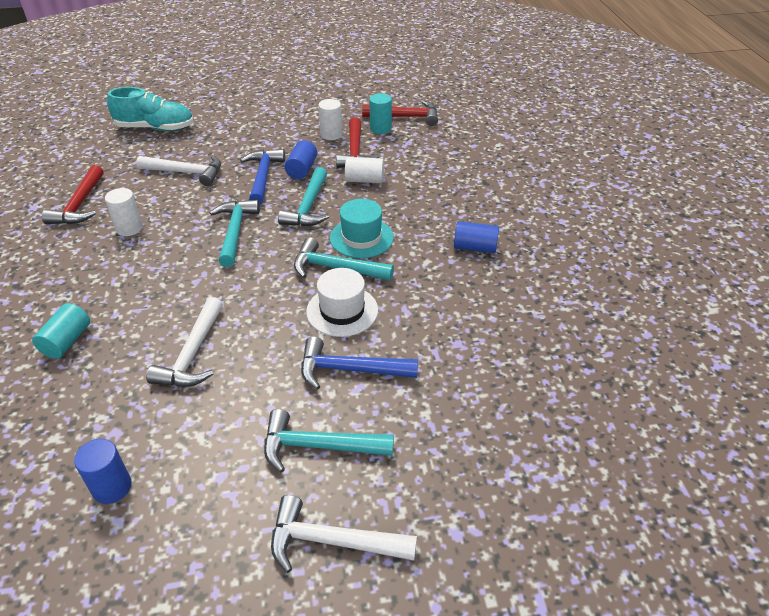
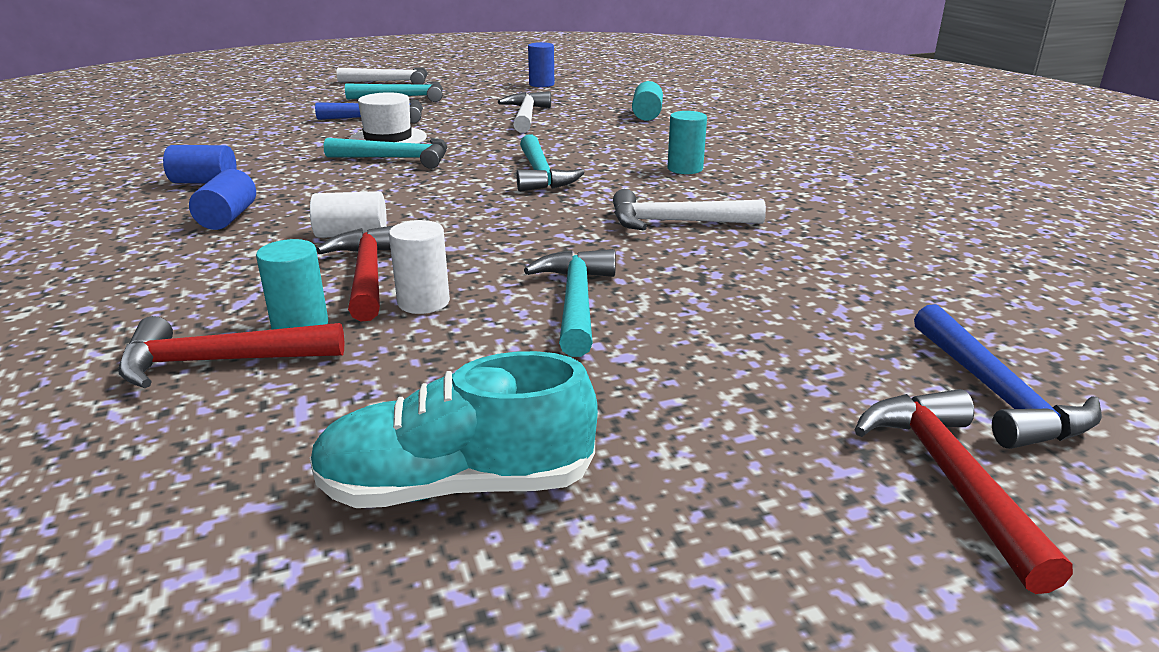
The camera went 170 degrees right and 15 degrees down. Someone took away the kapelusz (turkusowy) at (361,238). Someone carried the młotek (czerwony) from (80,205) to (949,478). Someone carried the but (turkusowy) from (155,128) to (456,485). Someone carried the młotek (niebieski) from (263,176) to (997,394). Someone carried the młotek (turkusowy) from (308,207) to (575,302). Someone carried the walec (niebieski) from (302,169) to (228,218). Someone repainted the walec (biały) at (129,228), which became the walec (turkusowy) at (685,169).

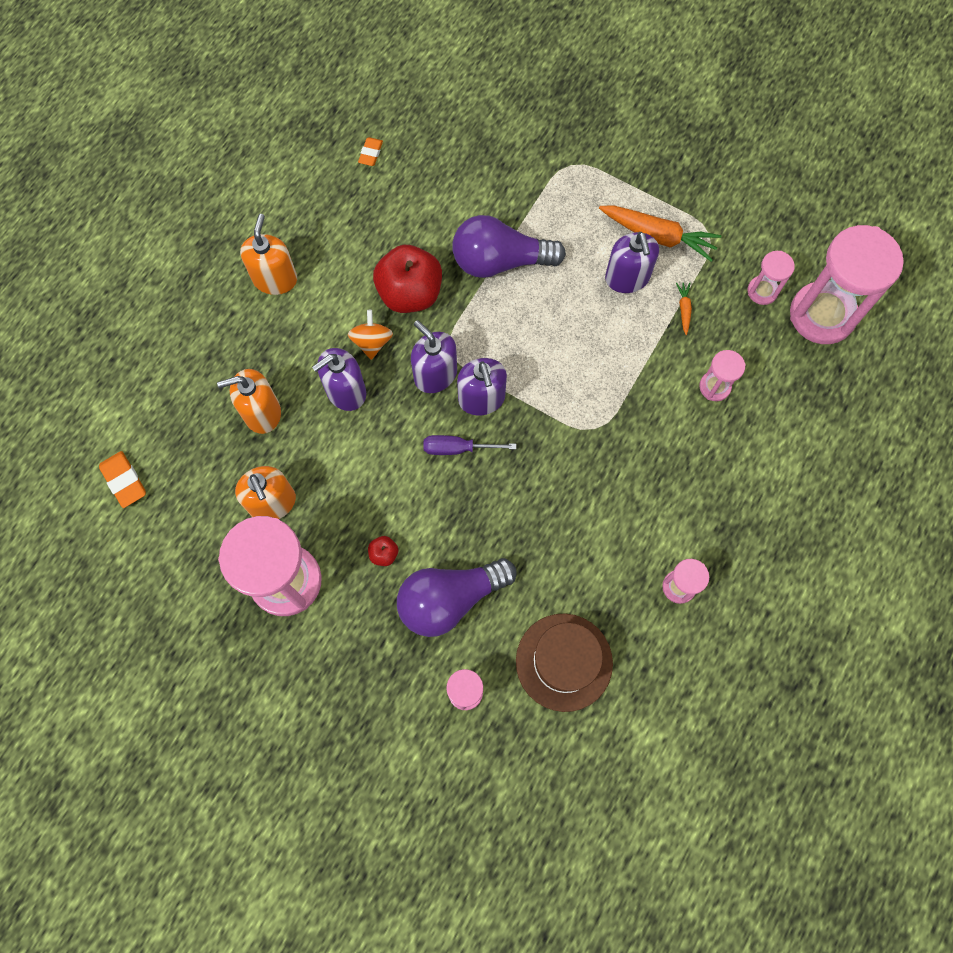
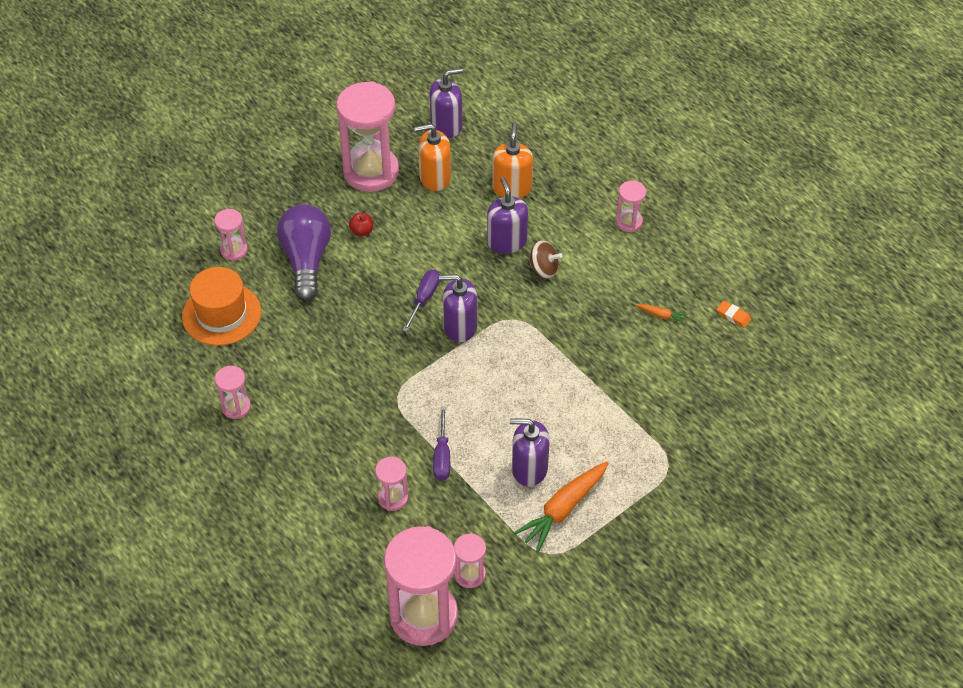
The camera went 110 degrees right and 20 degrees down. Someone took away the gumka do mazania (pomarańczowy) at (124,481). Someone took away the jabłko (czerwony) at (410,293). Someone took away the żarówka (fioletowy) at (500,261). Someone put down the śrubokręt (fioletowy) at (442,456). Someone carried the dozownik mydła (fioletowy) from (435,374) to (446,125). Someone carried the marchewka (pomarańczowy) from (684,309) to (661,315). Someone swapped the dozownik mydła (pomarańczowy) at (275,279) for the klepsydra (różowy) at (629,222). Someone repainted the bączek (pomarańczowy) at (372,342), which became the bączek (brązowy) at (544,269). Someone repainted the kapelusz (brązowy) at (564,662), which became the kapelusz (pomarańczowy) at (221,314).

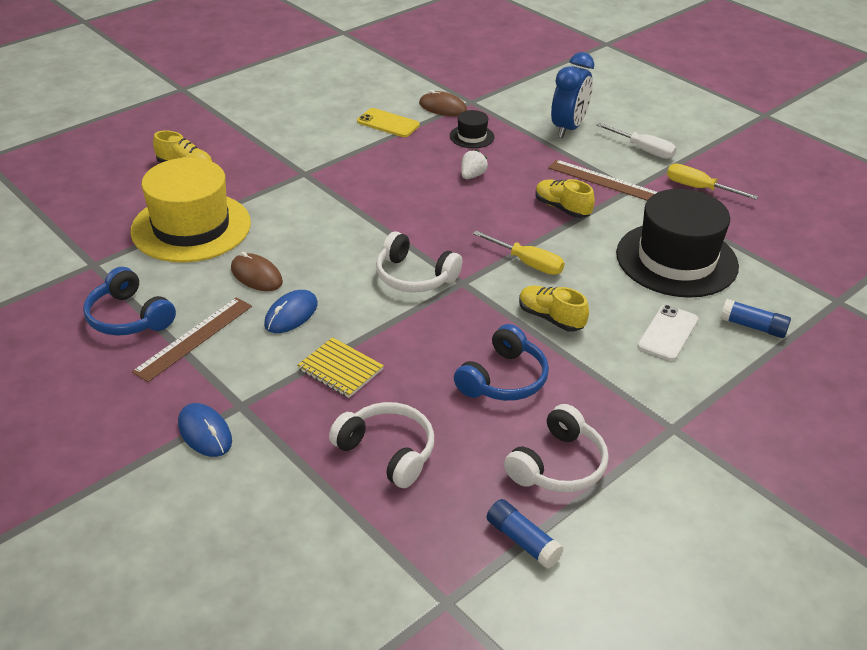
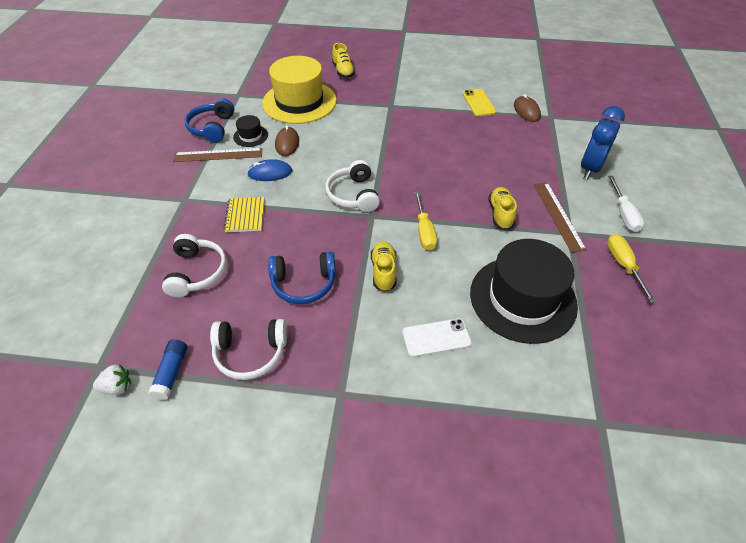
The camera went 50 degrees right and 10 degrees up. Someone took away the myszka (niebieski) at (205,432). Someone took away the klej w sztyfcie (niebieski) at (753,326). Someone carried the kapelusz (czarny) from (472,136) to (250,136). Someone carried the truskawka (biały) from (472,176) to (117,387). Someone rotated the budzik (niebieski) at (568,128) by 135 degrees clockwise.

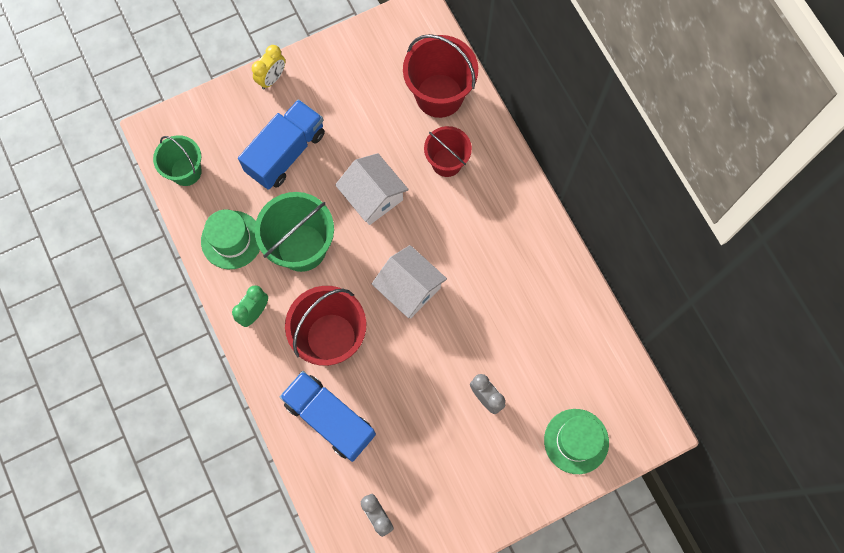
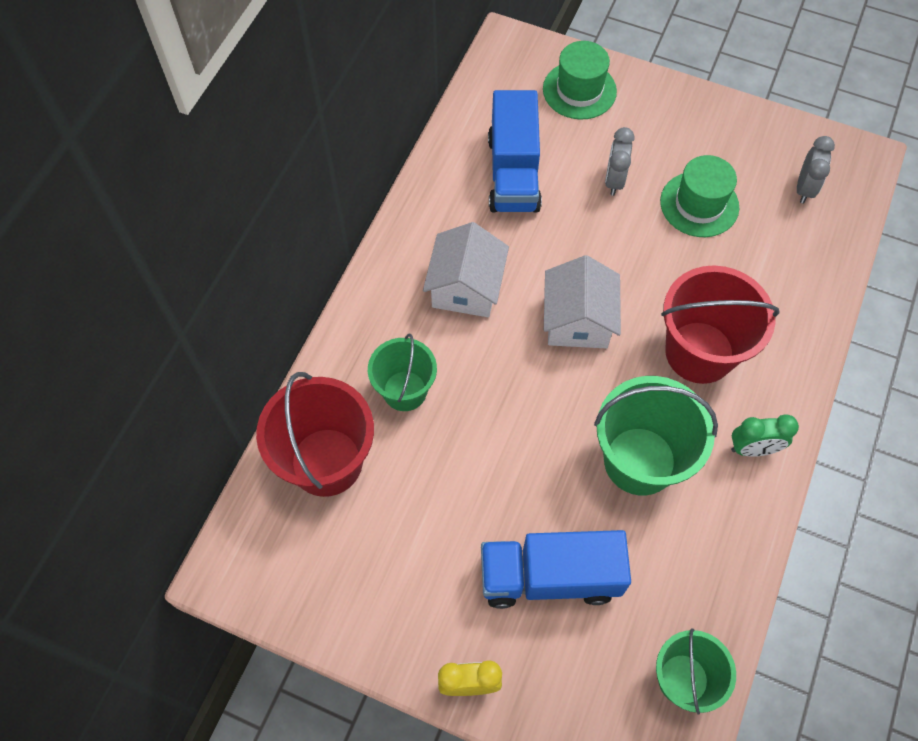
The camera went 130 degrees left and 10 degrees down. Someone carried the kapelusz (zielony) from (231,240) to (699,204). Someone carried the ciężarówka (niebieski) from (330,419) to (513,173). Someone carried the domek (biały) from (373,196) to (466,287). Someone repainted the wiadro (czerwony) at (446,162), which became the wiadro (zielony) at (405,391).

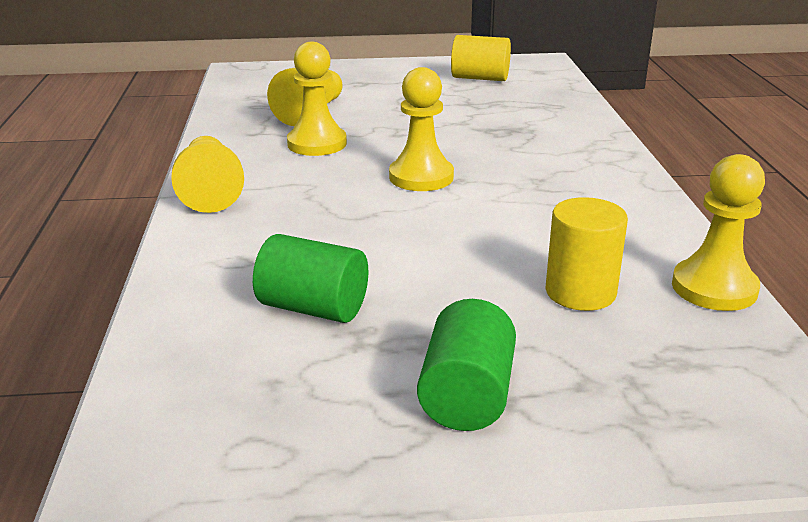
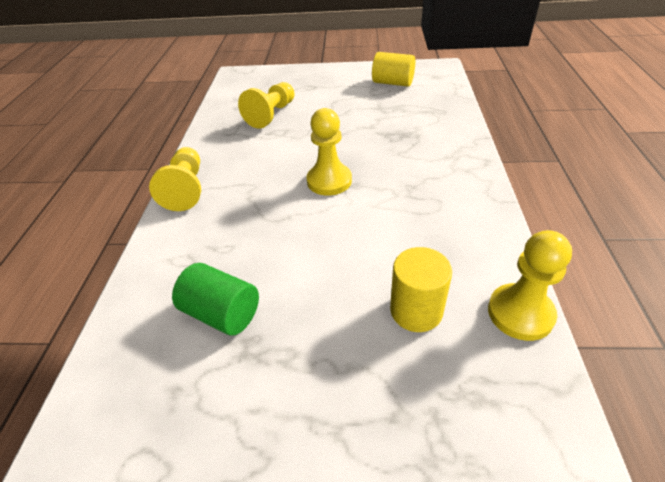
The camera went 10 degrees right and 15 degrees up. Someone took away the pionek (żółty) at (317,144). Someone took away the walec (zielony) at (466,396).

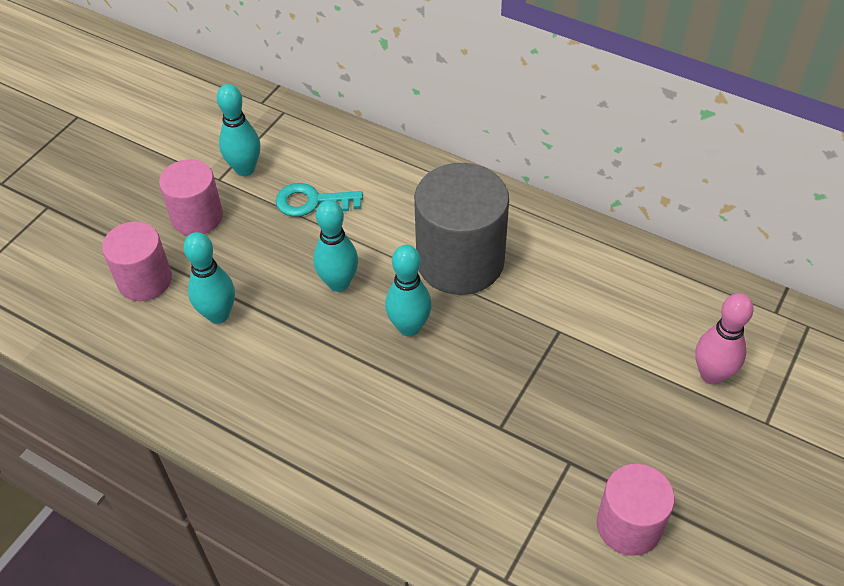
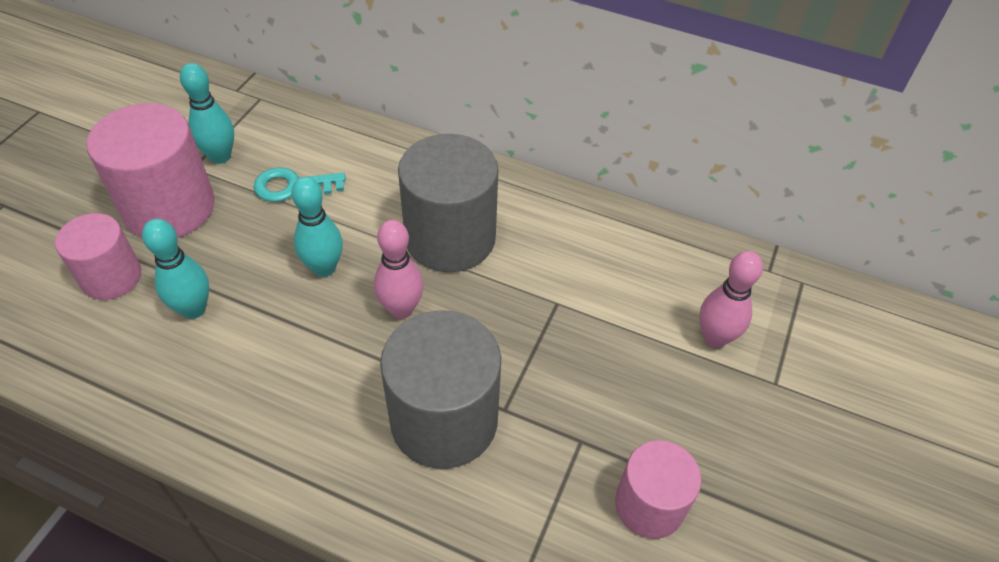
The camera went 10 degrees left and 0 degrees up. Someone put down the walec (szary) at (444,420). Someone repainted the kręgiel (turkusowy) at (409,327), which became the kręgiel (różowy) at (401,309). Someone scaled the walec (różowy) at (197,217) by 1.64.

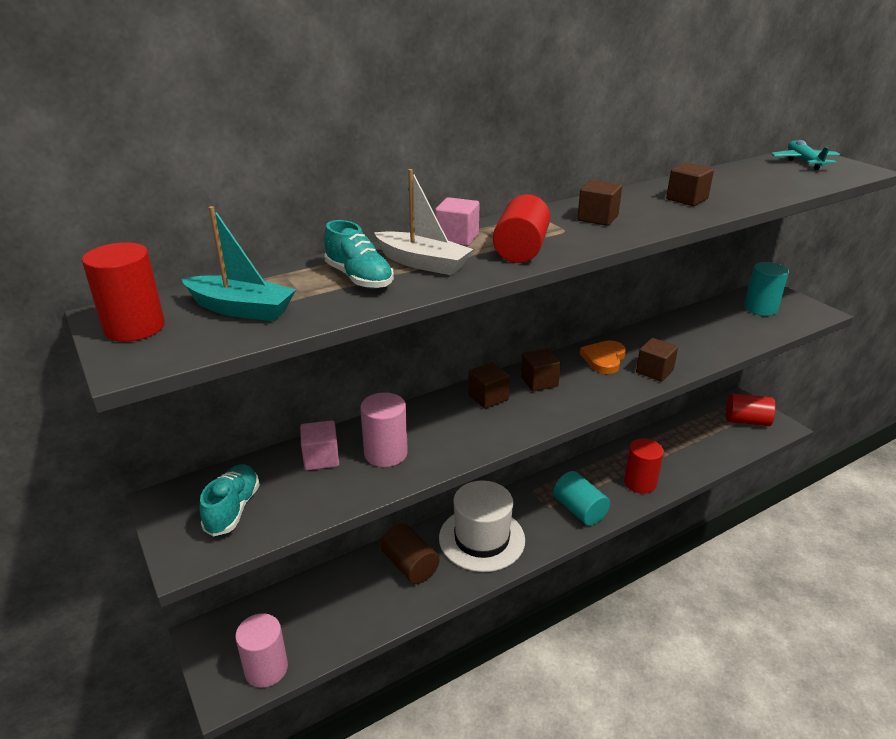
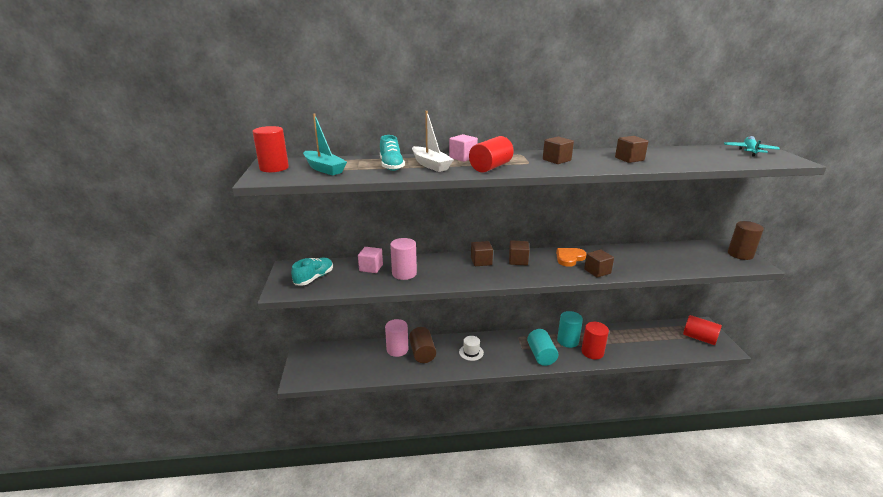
The camera went 25 degrees right and 5 degrees down. Someone put down the walec (brązowy) at (740,254). Someone carried the walec (różowy) from (266,668) to (397,349). Someone carried the walec (turkusowy) from (760,308) to (567,341). Someone scaled the kapelusz (biały) at (481,539) by 0.46.

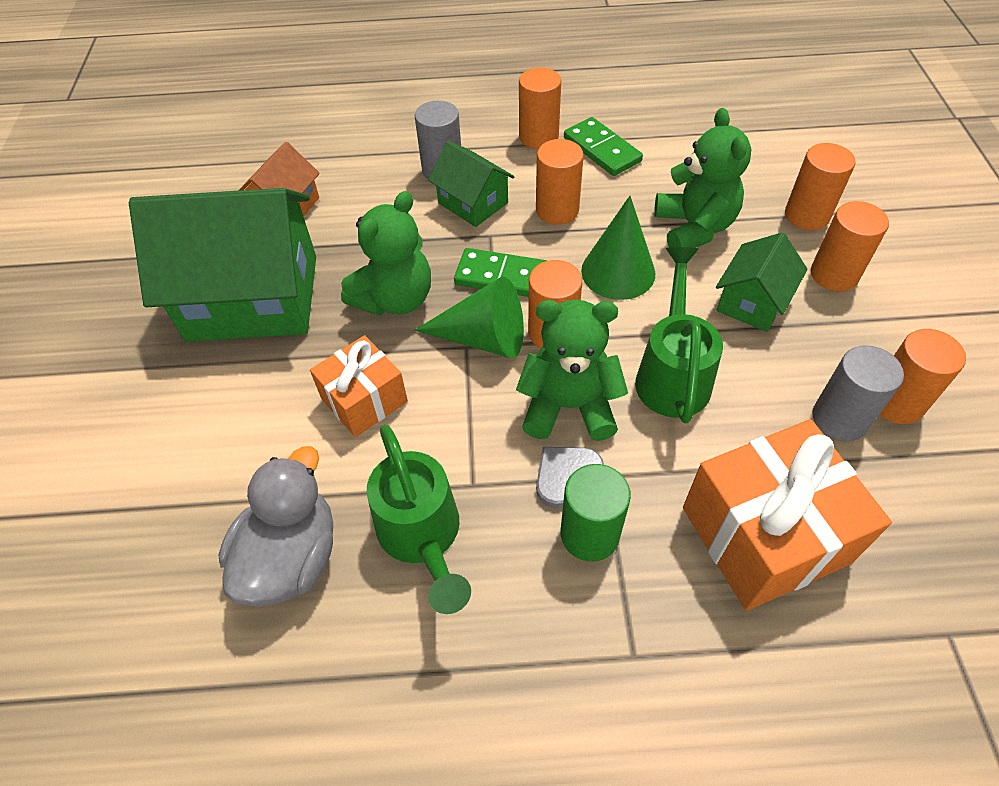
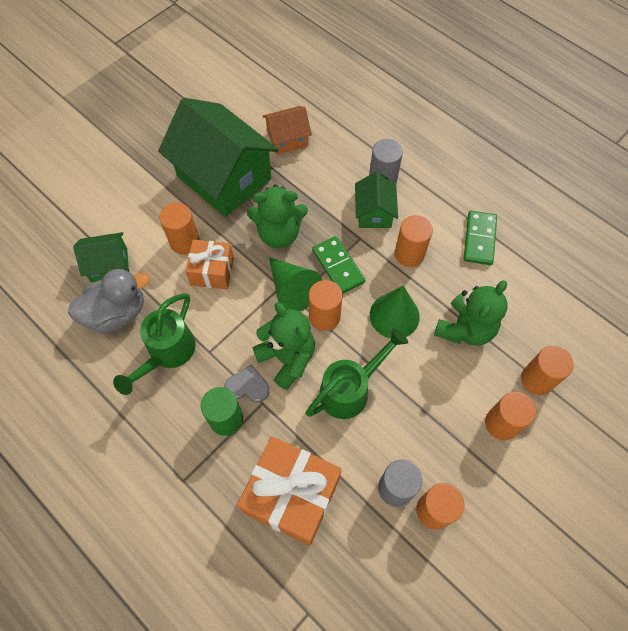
The camera went 45 degrees right and 10 degrees up. Someone carried the walec (pomarańczowy) from (538,137) to (185,242). Someone carried the domek (zielony) from (752,302) to (109,265).

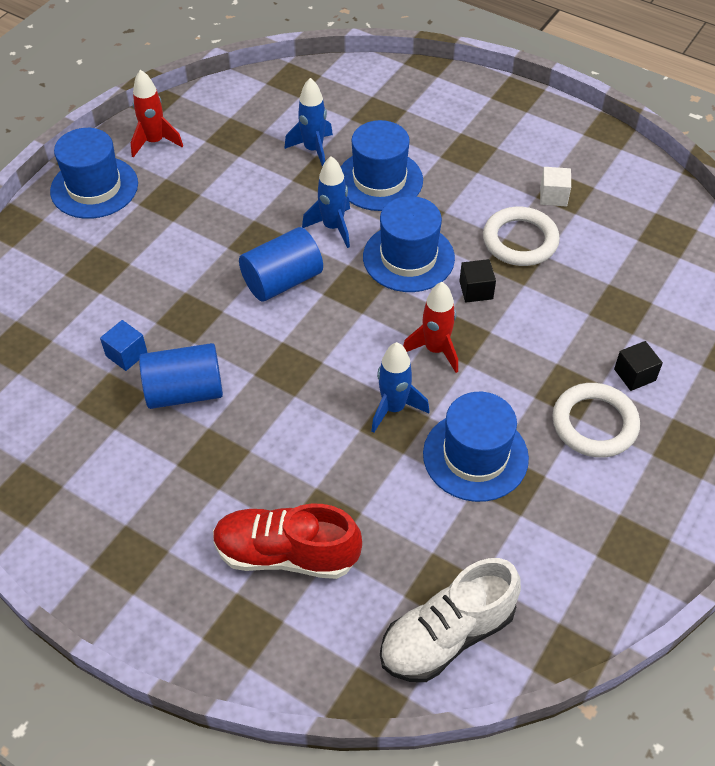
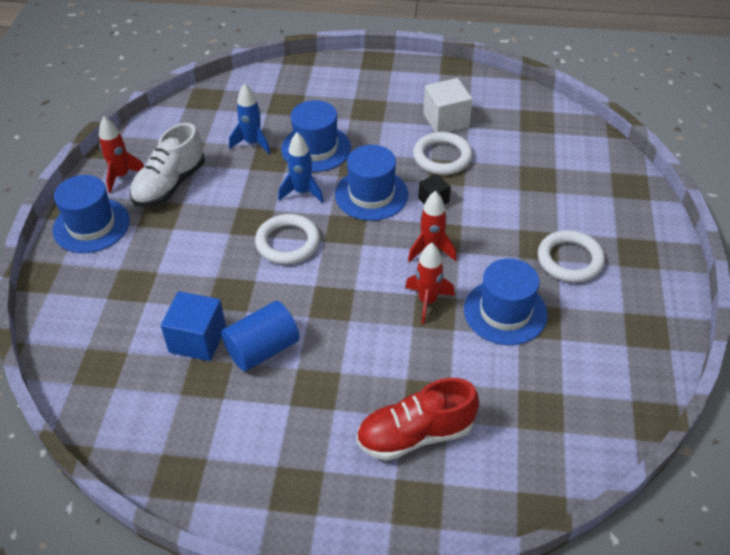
The camera went 25 degrees left and 5 degrees down. Someone took away the sześcian (czarny) at (634,375). Someone carried the but (biały) from (447,635) to (170,185). Someone swapped the walec (niebieski) at (282,281) for the pierścień (biały) at (288,242). Someone repainted the rakieta (niebieski) at (394,408), which became the rakieta (czerwony) at (427,301). Someone scaled the sześcian (niebieski) at (126,354) by 1.73. Someone scaled the sześcian (biały) at (553,196) by 1.73.

